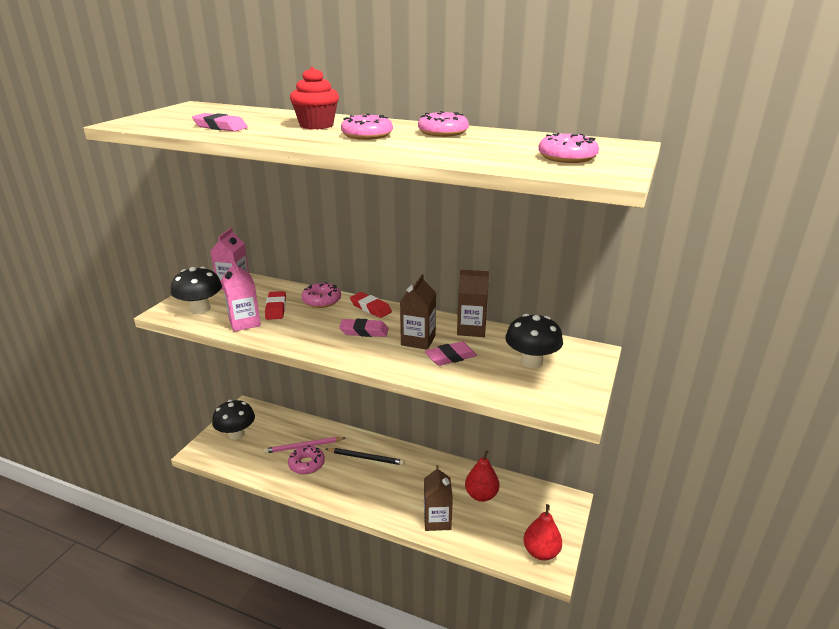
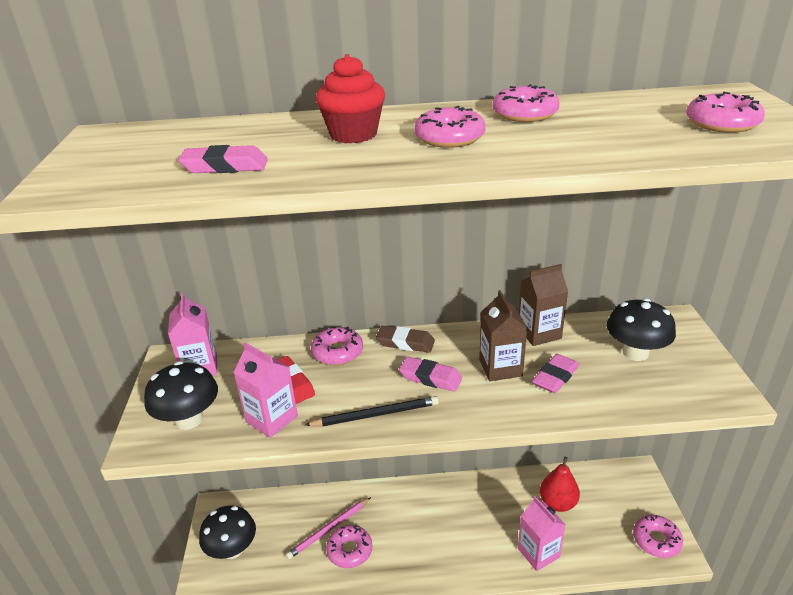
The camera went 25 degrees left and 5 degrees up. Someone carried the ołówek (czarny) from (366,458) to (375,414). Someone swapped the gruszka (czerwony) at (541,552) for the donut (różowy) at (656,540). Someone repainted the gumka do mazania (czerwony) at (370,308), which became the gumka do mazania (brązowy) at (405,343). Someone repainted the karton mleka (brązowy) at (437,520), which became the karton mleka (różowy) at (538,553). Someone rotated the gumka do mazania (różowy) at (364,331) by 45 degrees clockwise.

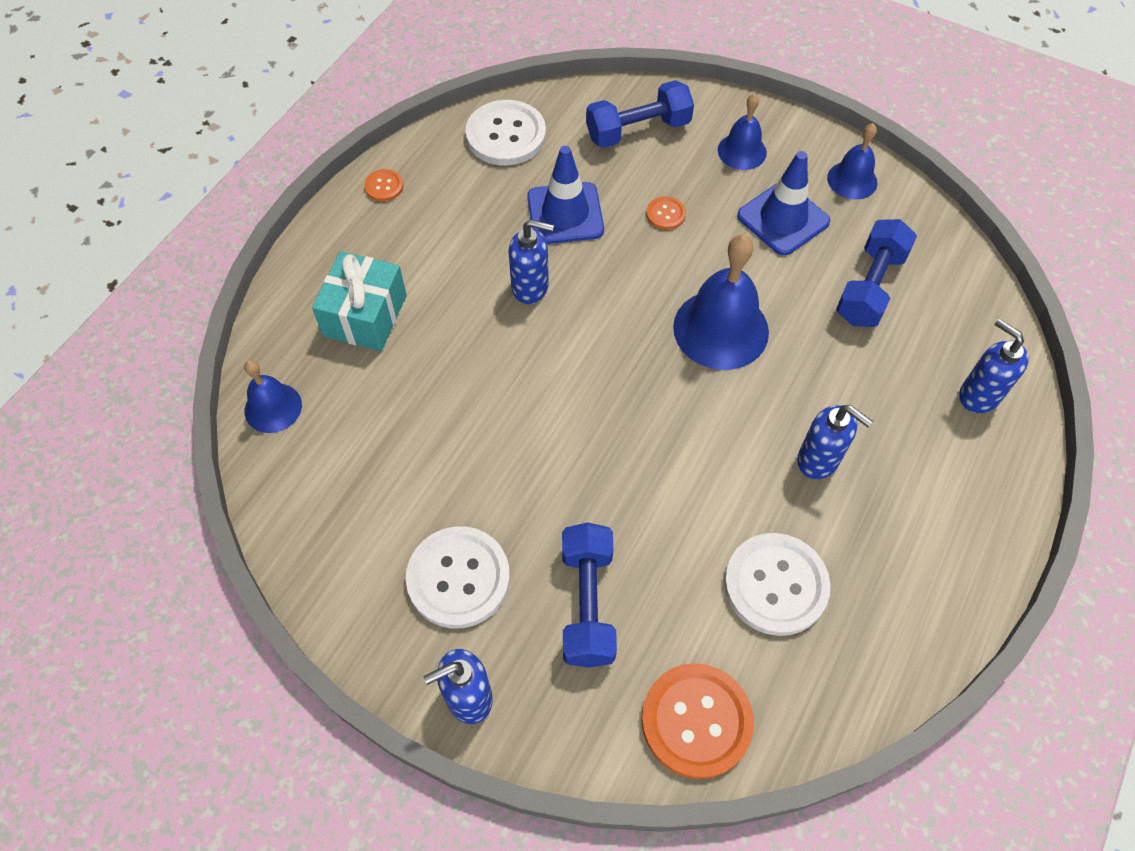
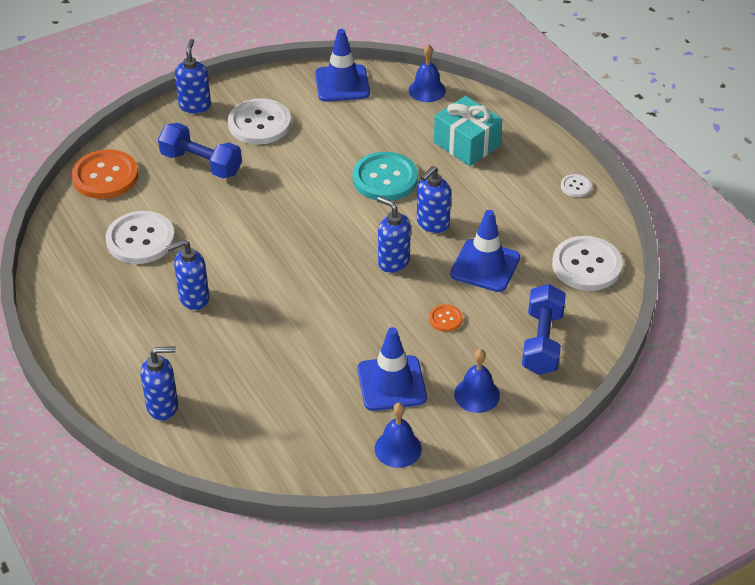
The camera went 120 degrees right and 15 degrees down. Someone took away the dzwonek (niebieski) at (721,329). Someone took away the hantel (niebieski) at (869,287). Someone put down the pachołek (niebieski) at (342,84). Someone put down the guzik (turkusowy) at (385,178). Someone put down the dozownik mydła (niebieski) at (393,261). Someone repainted the guzik (pomarańczowy) at (384,186), which became the guzik (biały) at (575,186).

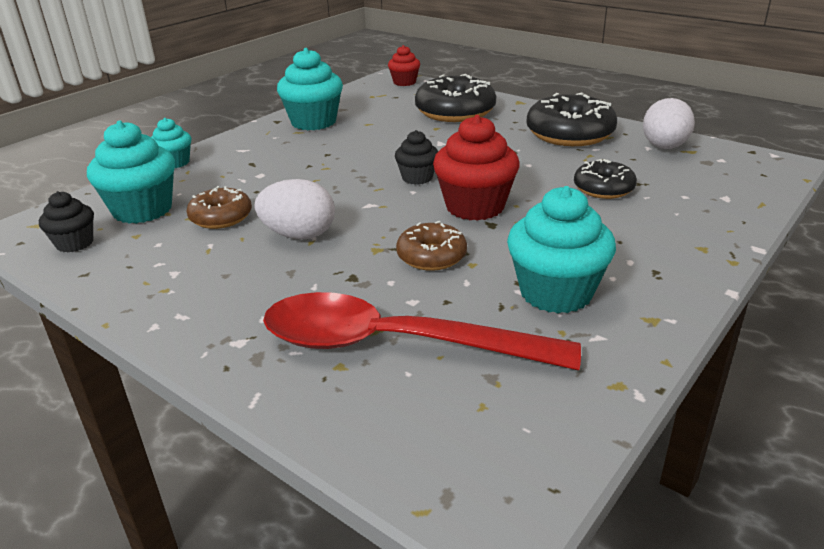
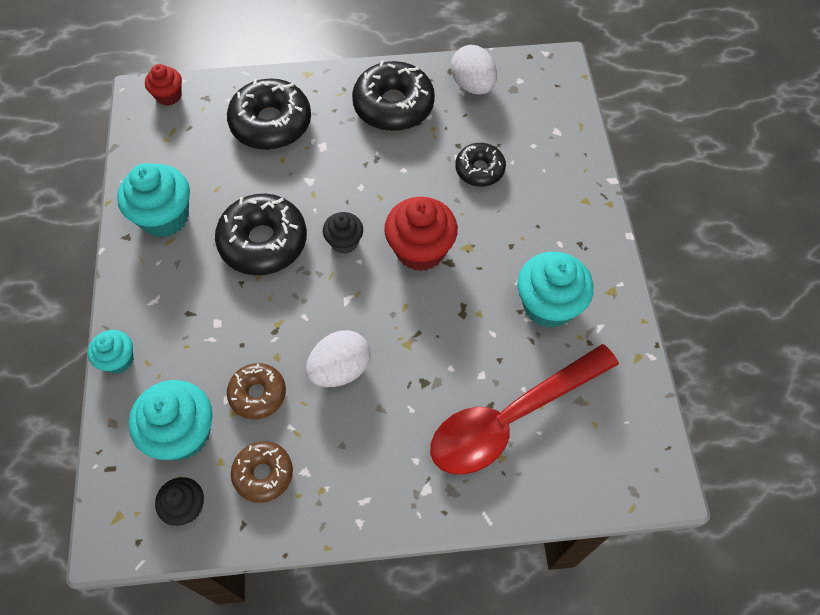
The camera went 45 degrees left and 30 degrees up. Someone put down the donut (czarny) at (263,242). Someone carried the donut (brązowy) from (431,256) to (263,474).

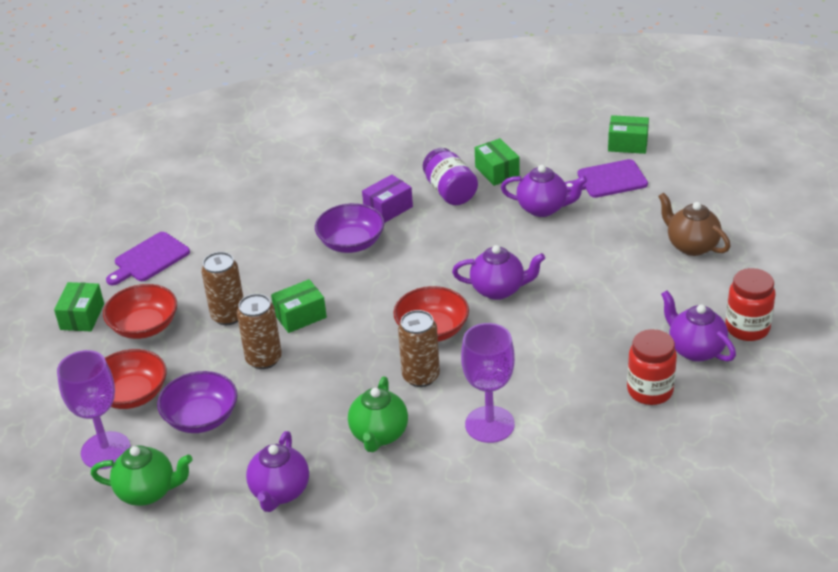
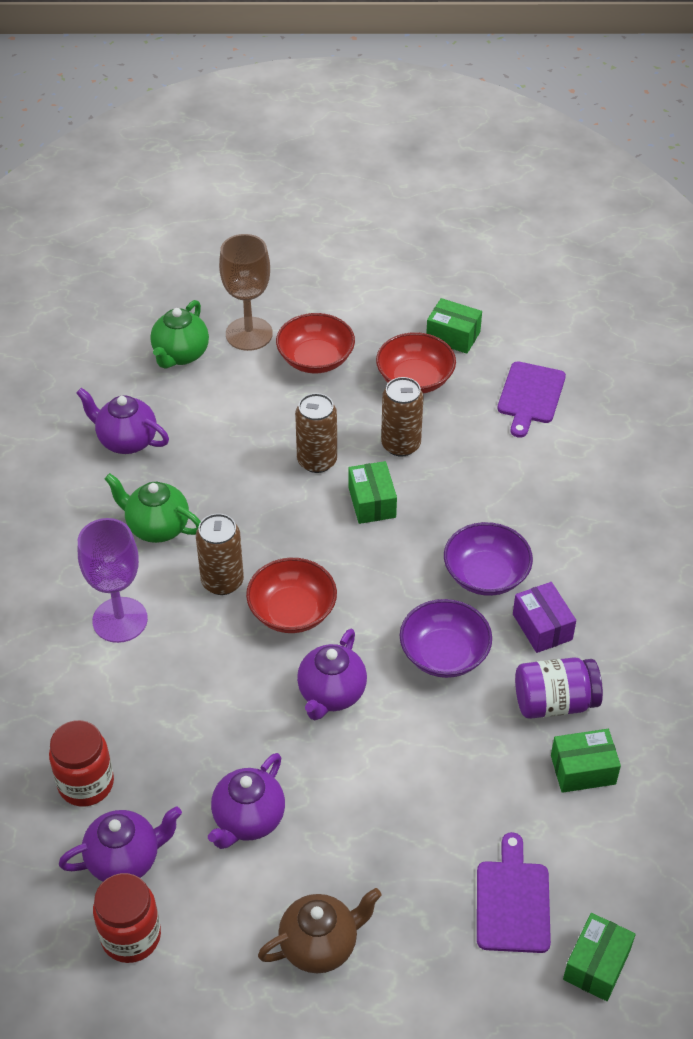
The camera went 105 degrees right and 10 degrees up. Someone carried the miska (fioletowy) from (201,417) to (444,654). Someone carried the imbryk (fioletowy) from (543,208) to (248,819). Someone repainted the kielich (fioletowy) at (105,450), which became the kielich (brązowy) at (249,334). Someone rotated the deska do krojenia (fioletowy) at (149,259) by 135 degrees counterclockwise.

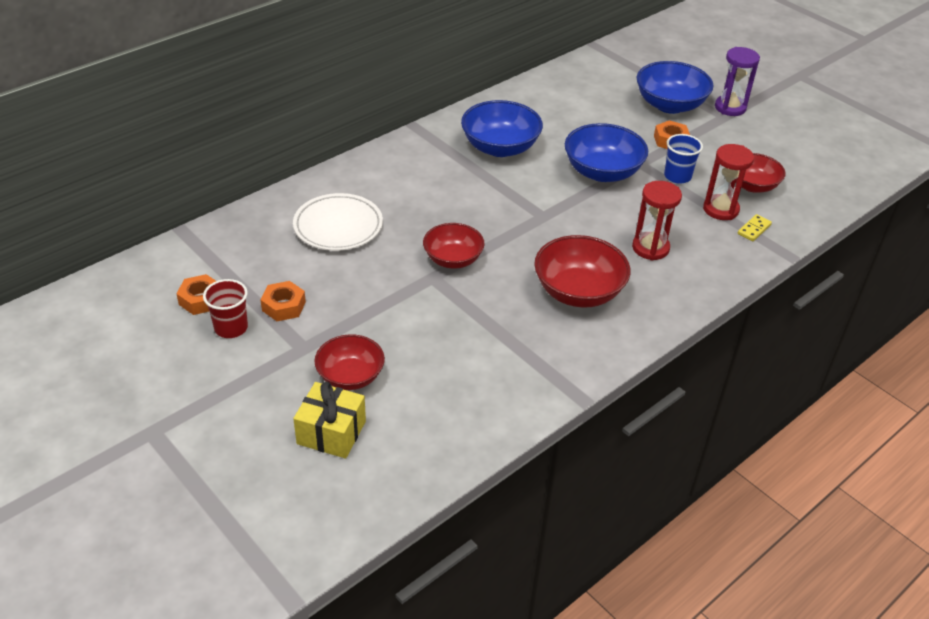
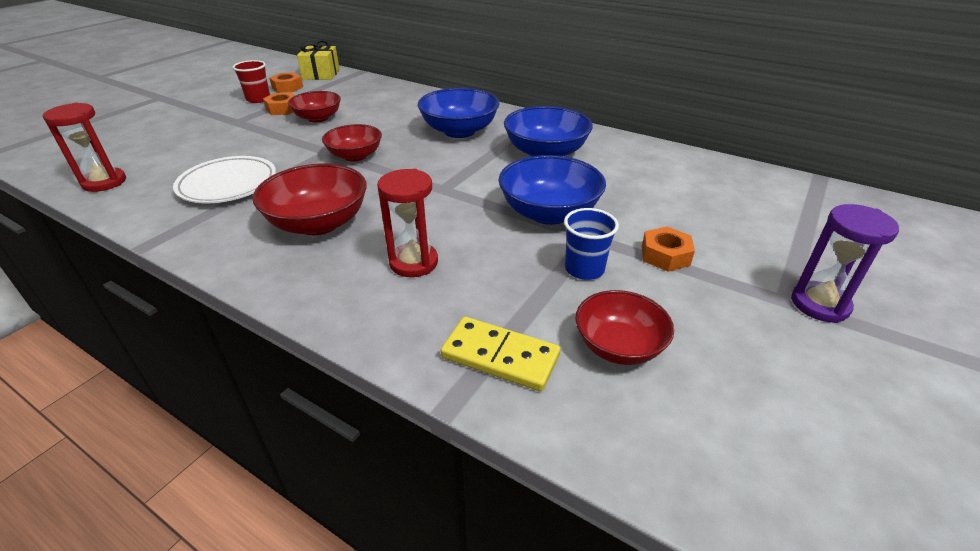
The camera went 75 degrees right and 5 degrees down. Someone carried the talerz (biały) from (338,226) to (228,184). Someone carried the prezent (żółty) from (331,432) to (321,74). Someone carried the miska (czerwony) from (350,376) to (318,118). Someone carried the miska (niebieski) from (670,105) to (459,131). Someone carried the klepsydra (czerwony) from (720,209) to (104,182). Someone scaled the kostka domina (żółty) at (754,229) by 1.78.

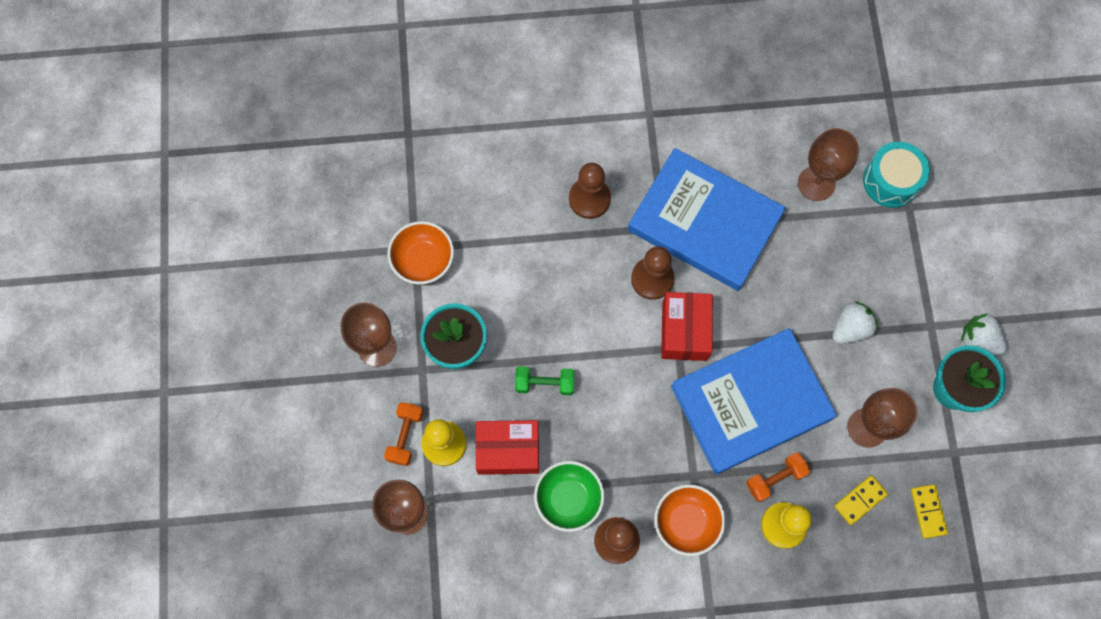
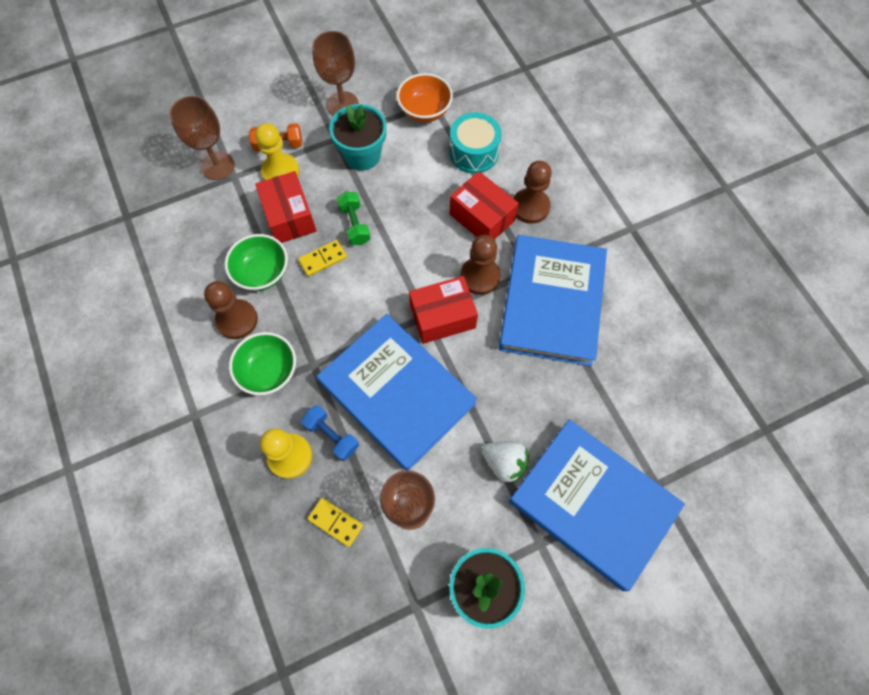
The camera went 70 degrees right and 5 degrees down. Someone took away the kielich (brązowy) at (816,183). Someone took away the truskawka (biały) at (978,340). Someone put down the pudełko (czerwony) at (482,217). Someone put down the książka (niebieski) at (592,503). Someone carried the bęben (turkusowy) from (891,181) to (474,152). Someone carried the kostka domina (żółty) from (928,511) to (323,259). Someone repainted the miska (pomarańczowy) at (686,522), which became the miska (zielony) at (269,371). Someone repainted the hantel (pomarańczowy) at (775,479), which became the hantel (niebieski) at (332,436).

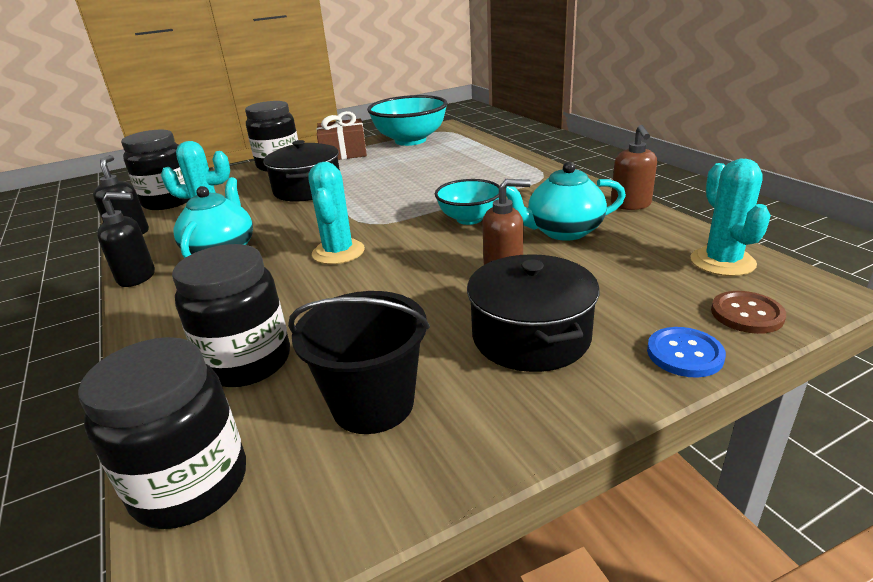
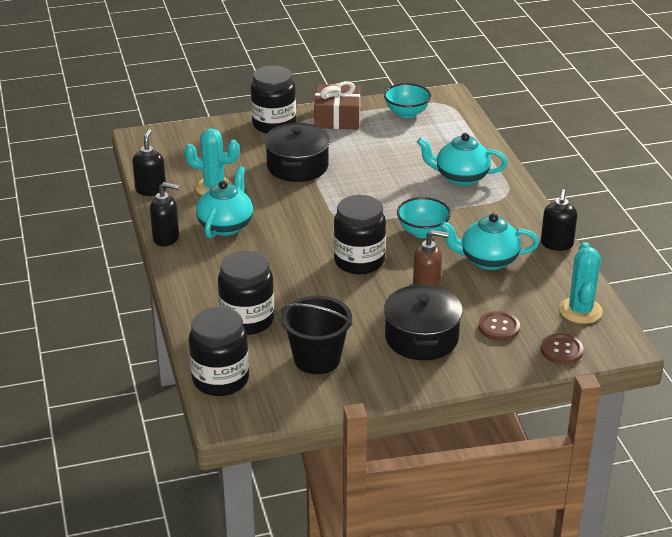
The camera went 10 degrees right and 5 degrees up. Someone took away the kaktus (turkusowy) at (338,252). Someone took away the guzik (niebieski) at (684,354). Someone put down the imbryk (turkusowy) at (460,177). Someone put down the guzik (brązowy) at (499,327). Someone carried the słoik (czarny) from (168,201) to (359,261). Someone repainted the dozownik mydła (brązowy) at (630,205), which became the dozownik mydła (czarny) at (556,244). Someone scaled the miska (turkusowy) at (410,140) by 0.59.

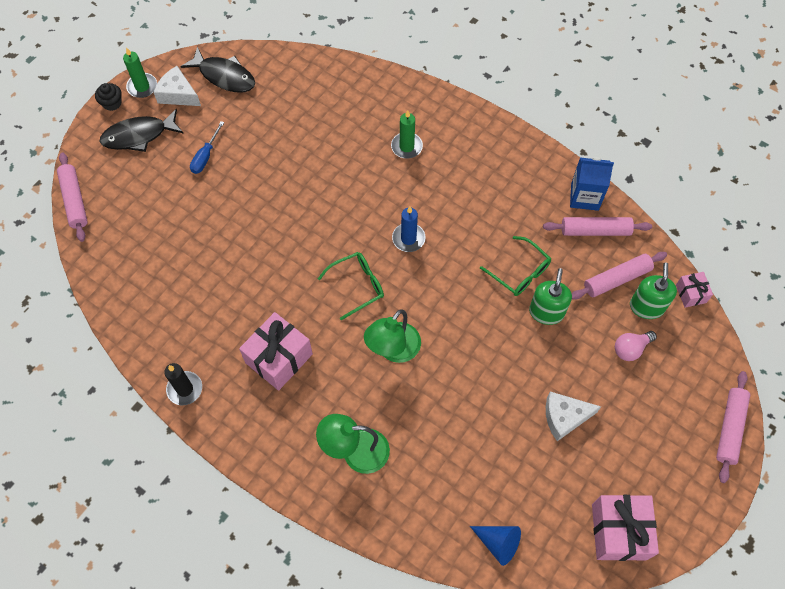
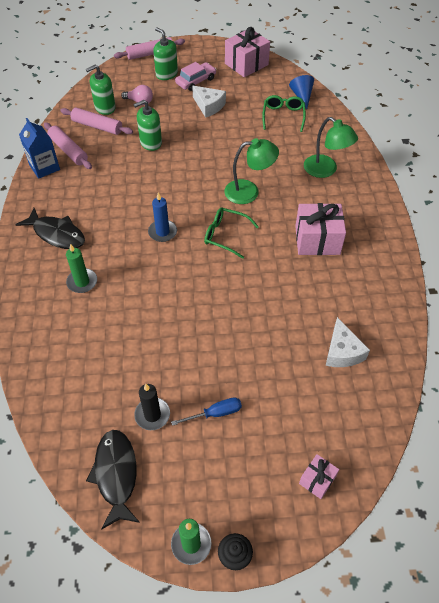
The camera went 130 degrees left and 10 degrees down. Someone took away the wałek do ciasta (różowy) at (75,200). Someone put down the dozownik mydła (zielony) at (166,74). Someone put down the samochód (różowy) at (196,81). Someone carried the ryba (czarny) from (139,135) to (57,234). Someone carried the ser (biały) from (178,94) to (342,352). Someone carried the świeca (czarny) from (185,389) to (152,415). Someone carried the okulary (zielony) from (520,272) to (283,116). Someone carried the prezent (różowy) from (690,294) to (317,480).

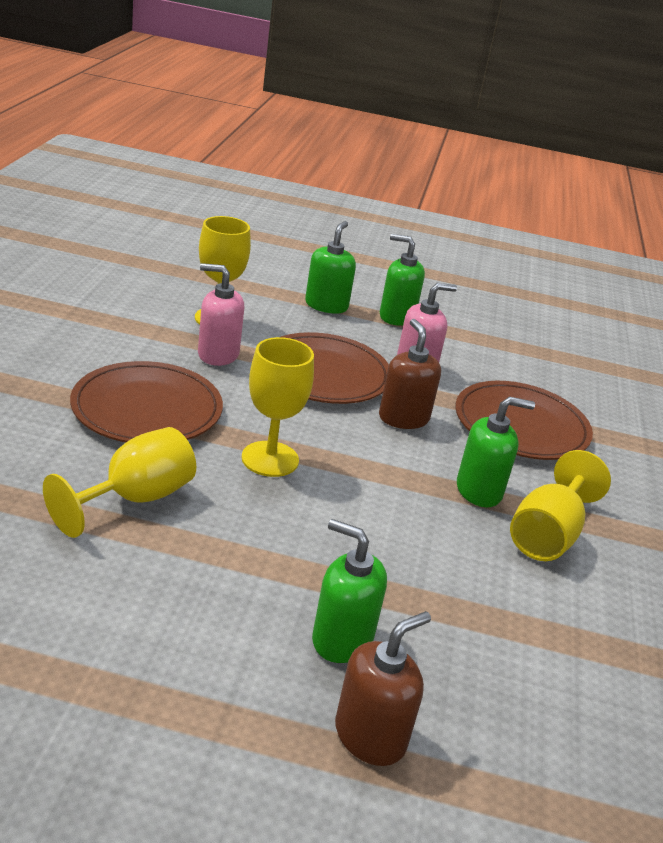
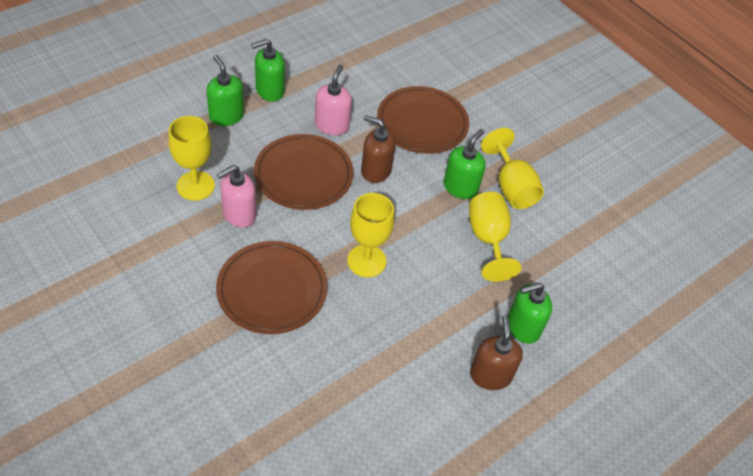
The camera went 50 degrees left and 20 degrees up. Someone carried the kielich (żółty) from (135,499) to (488,239). Someone carried the dozownik mydła (brązowy) from (370,736) to (490,375).

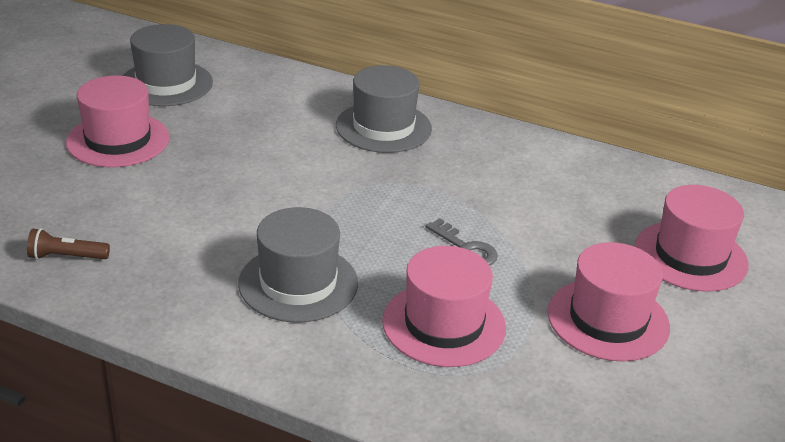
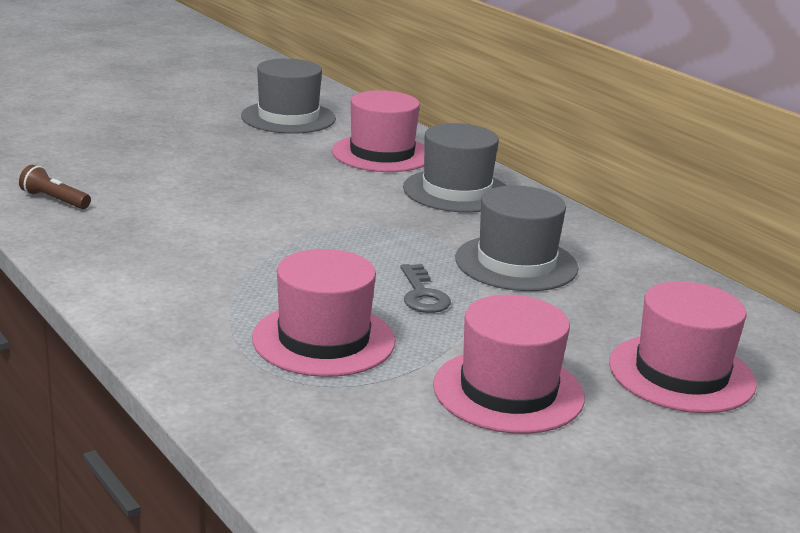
The camera went 30 degrees right and 10 degrees down. Someone carried the kapelusz (różowy) from (118,140) to (382,154). Someone carried the kapelusz (szary) from (298,283) to (516,263).

